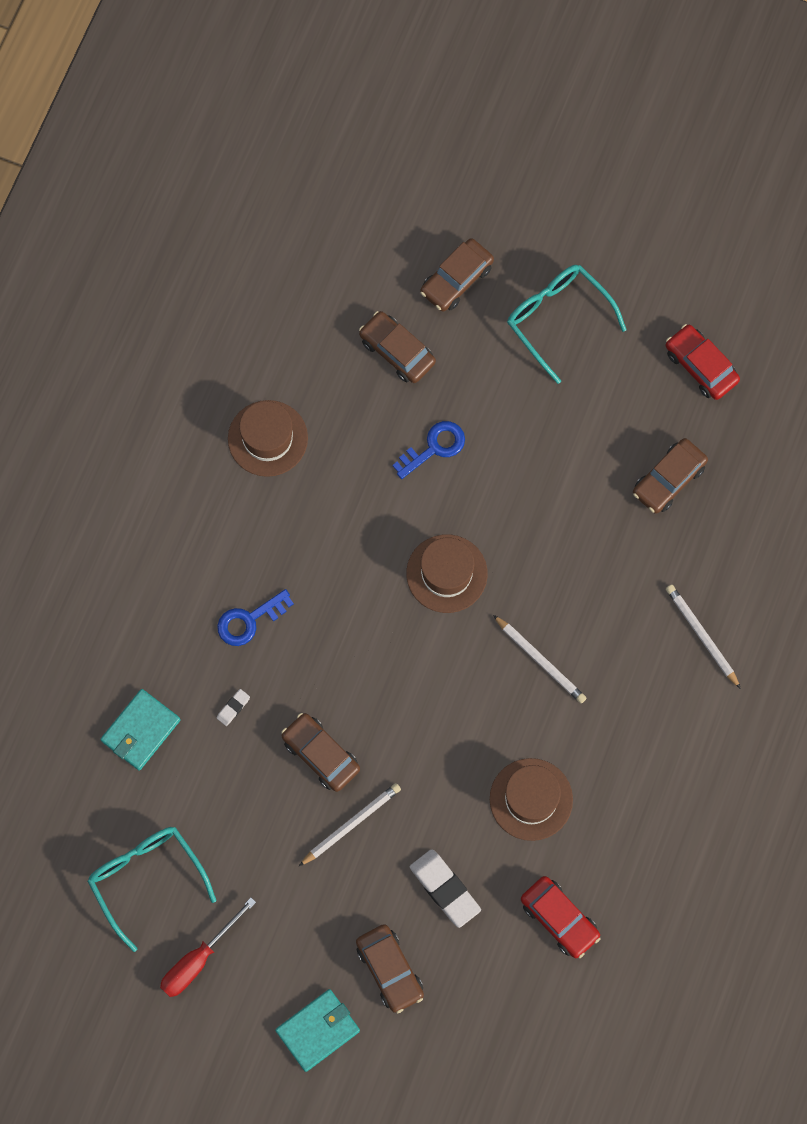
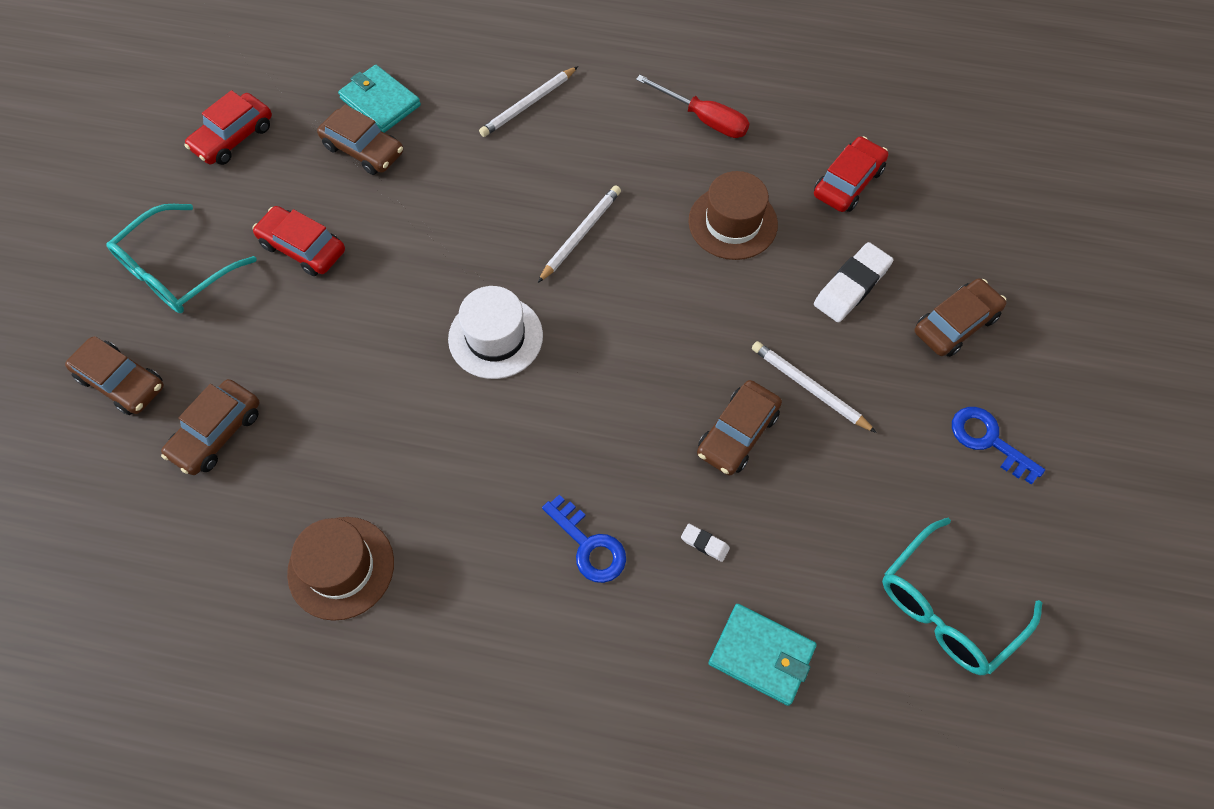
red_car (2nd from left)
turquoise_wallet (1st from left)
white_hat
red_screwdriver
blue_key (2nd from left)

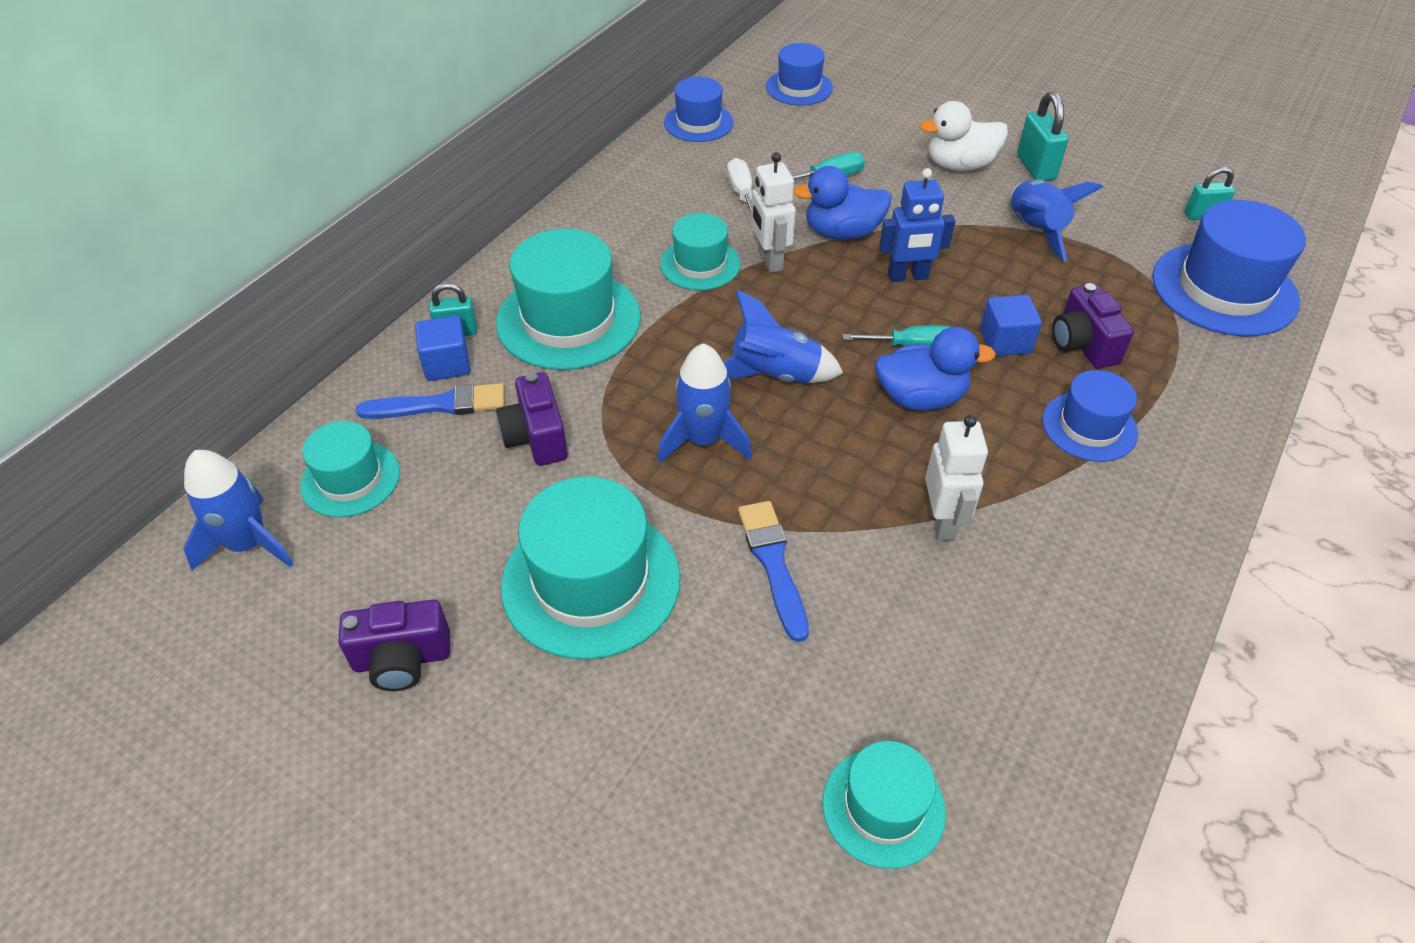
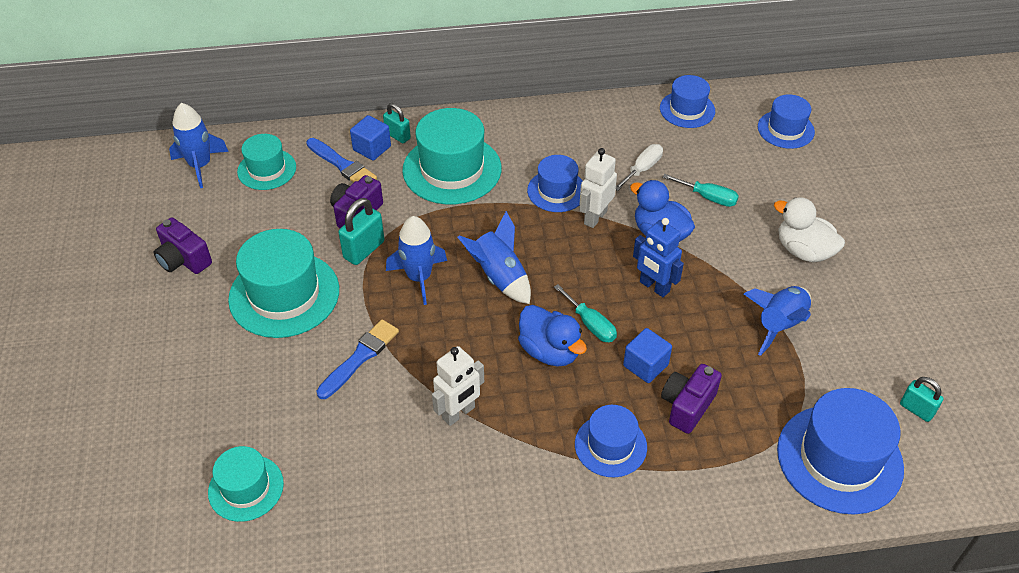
turquoise_padlock (1st from left)
blue_hat (1st from left)

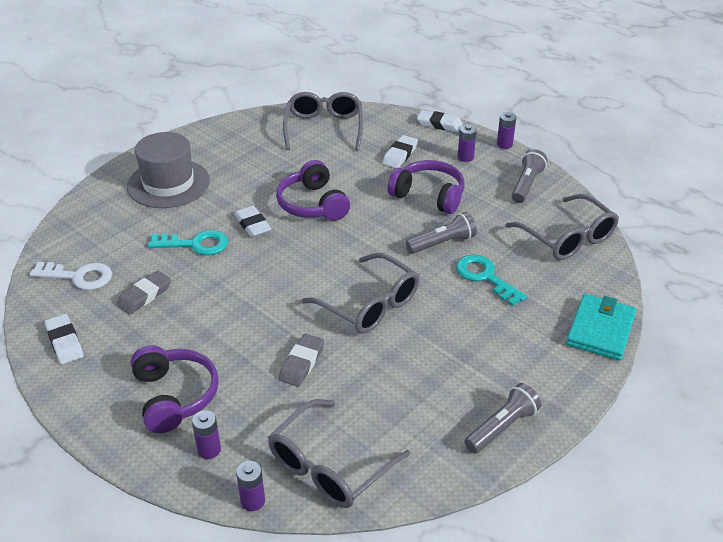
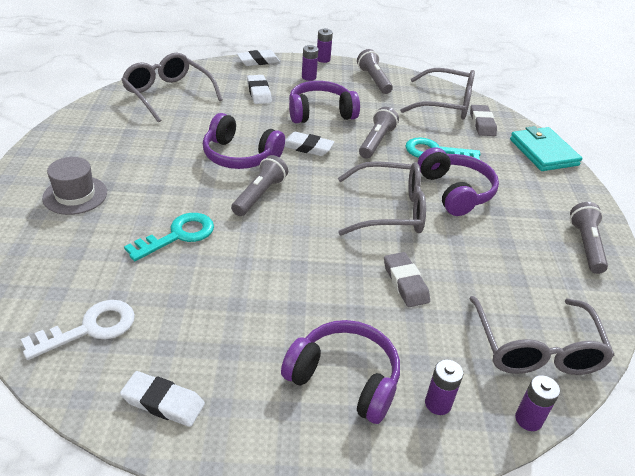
grey_hat
grey_flashlight (1st from left)
white_eraser (4th from left)
purple_headphones (4th from left)
grey_eraser (2nd from left)

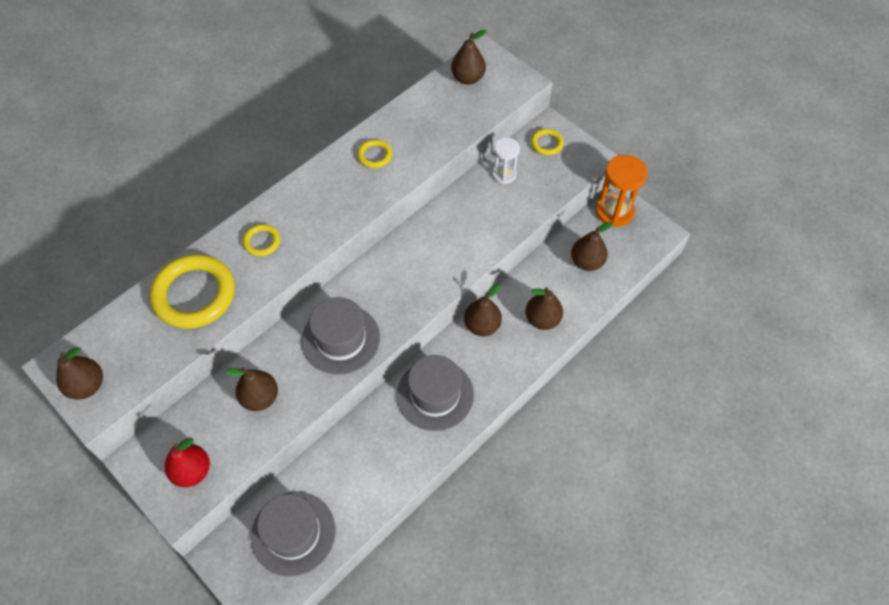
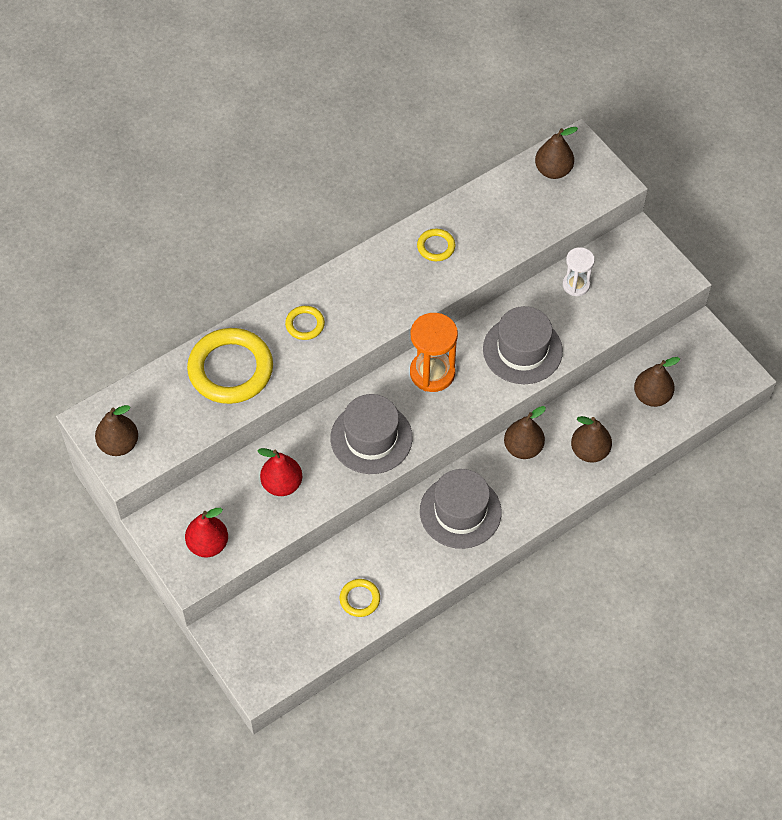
red_pear (2nd from left)
yellow_ring (3rd from left)
orange_hourglass
grey_hat (3rd from left)

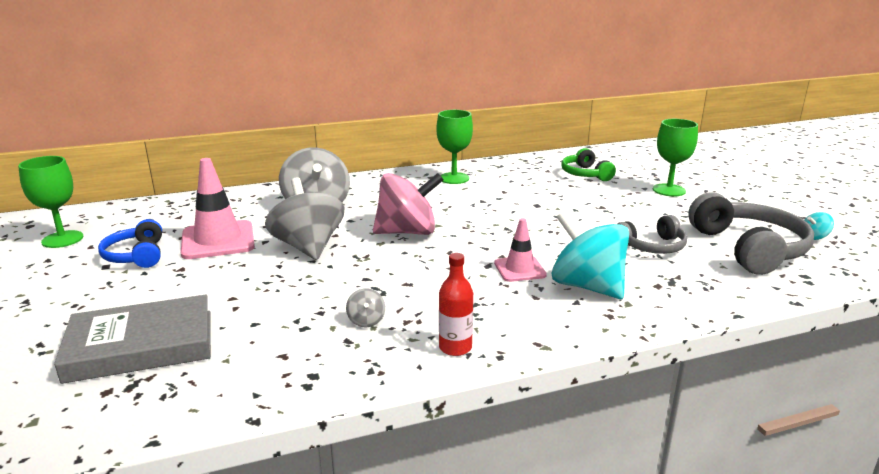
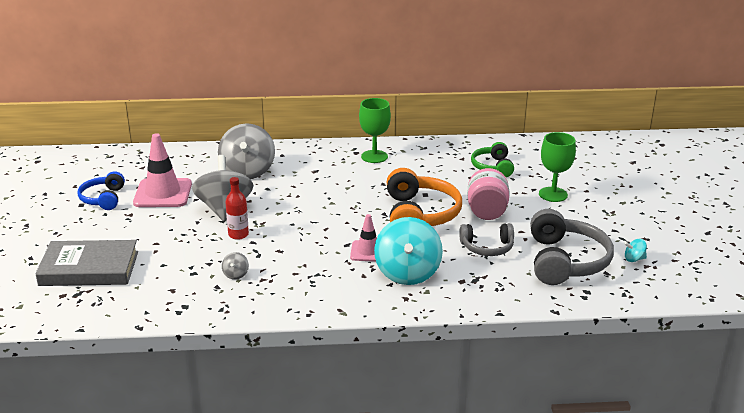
red_bottle
turquoise_spinning_top (1st from left)
orange_headphones
pink_jar
green_goblet (1st from left in the first image)
pink_spinning_top

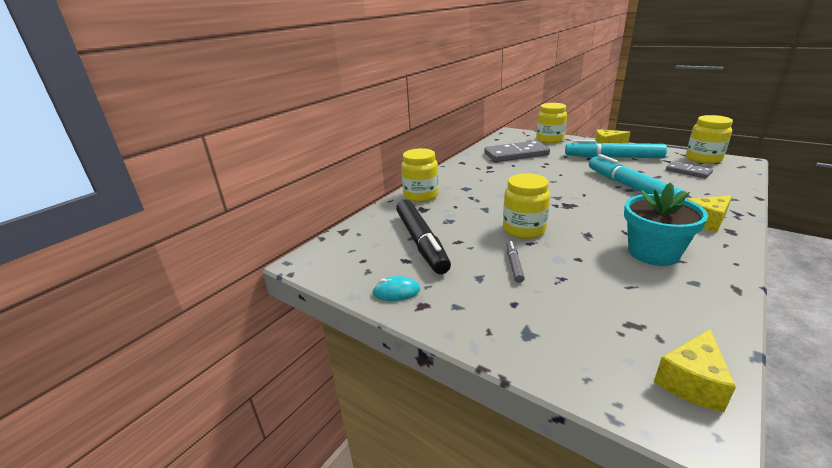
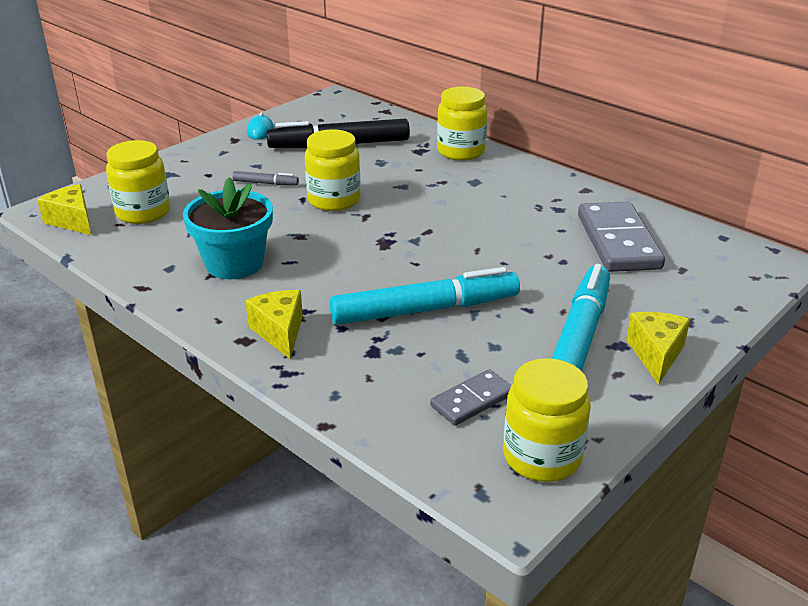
yellow_jar (1st from left)

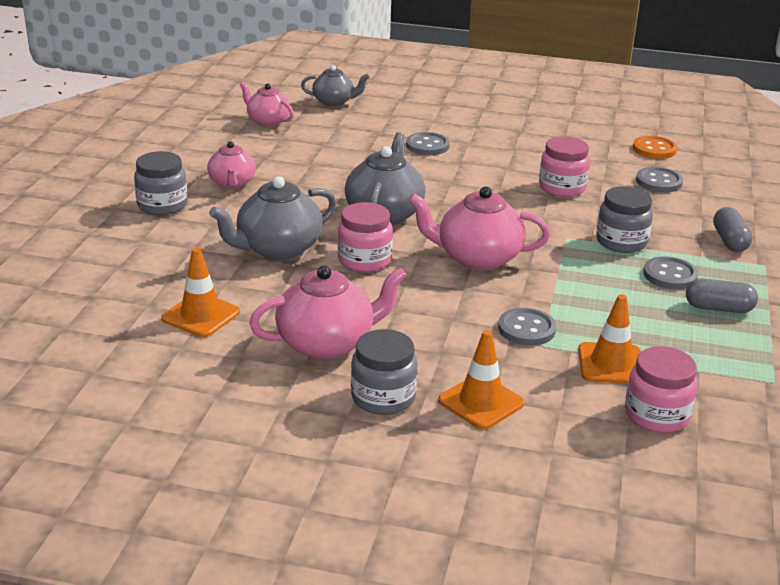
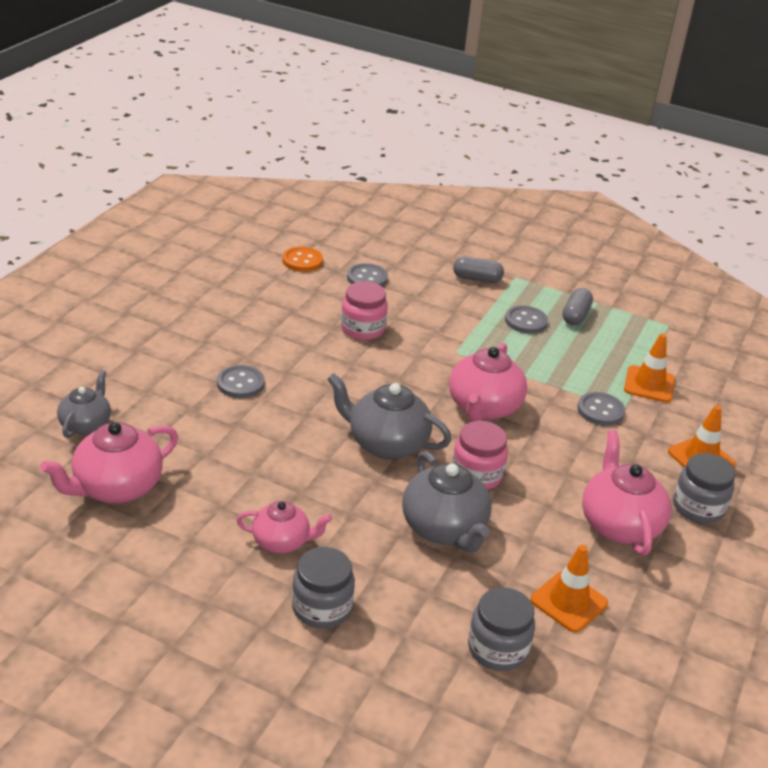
pink_teapot (1st from left)
grey_jar (2nd from left)
pink_jar (3rd from left in the first image)

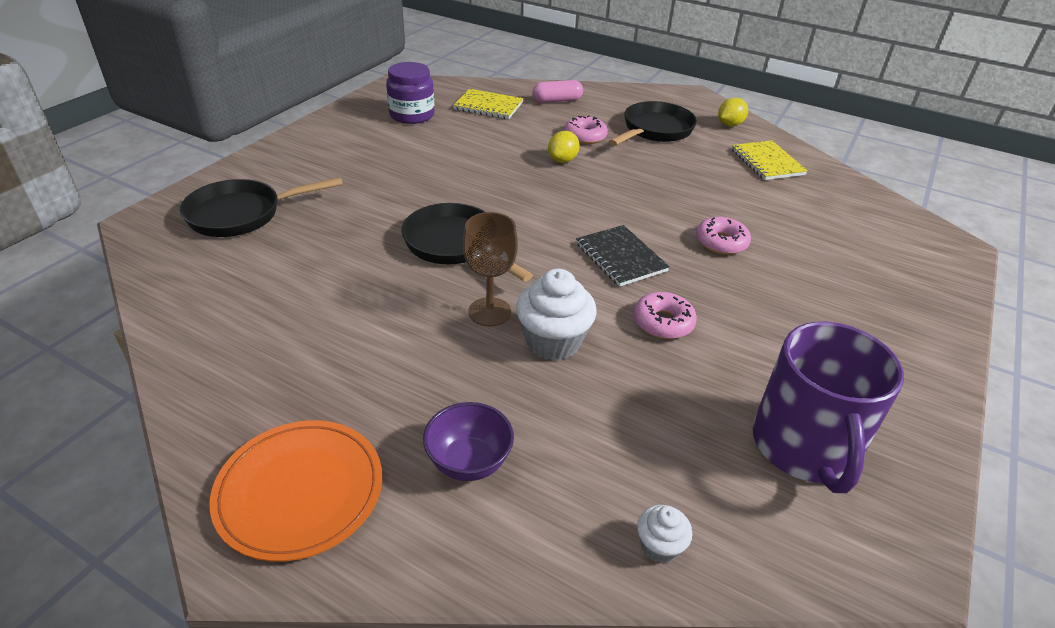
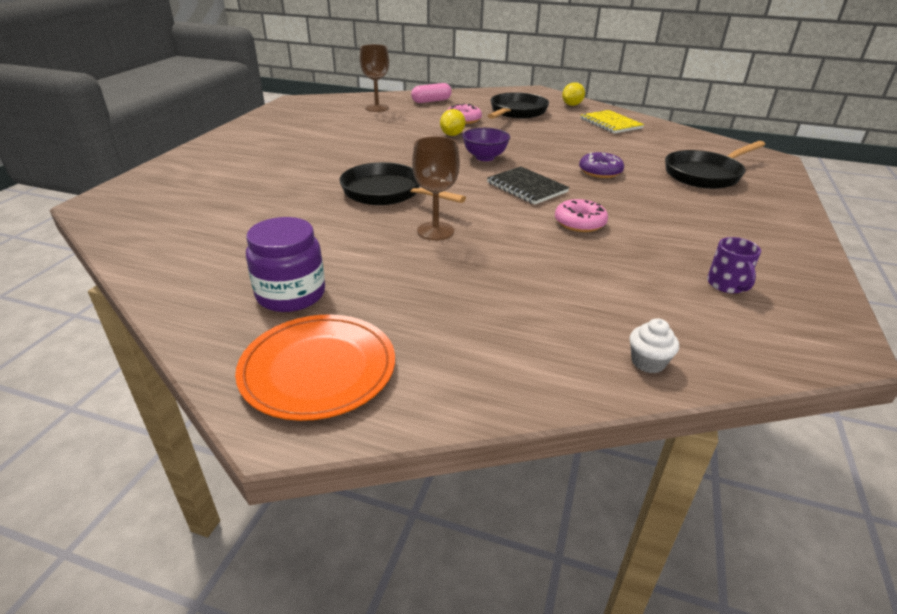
purple_jar
brown_goblet (1st from left)
purple_bowl
purple_donut
black_pan (3rd from left)
purple_mug
white_cupcake (1st from left in the first image)

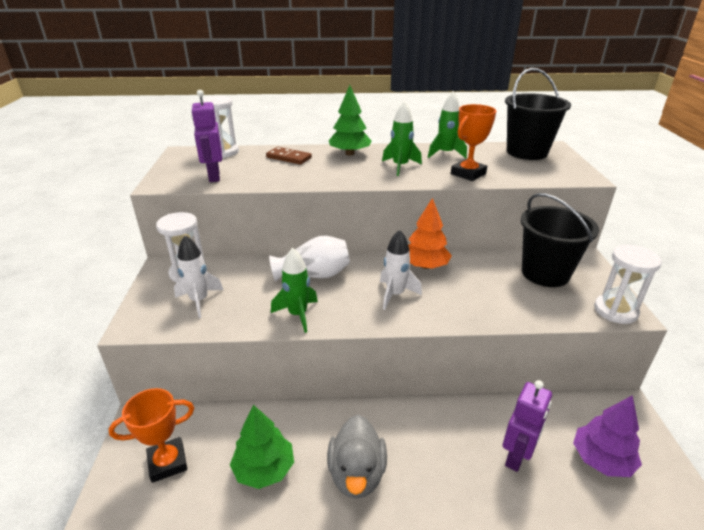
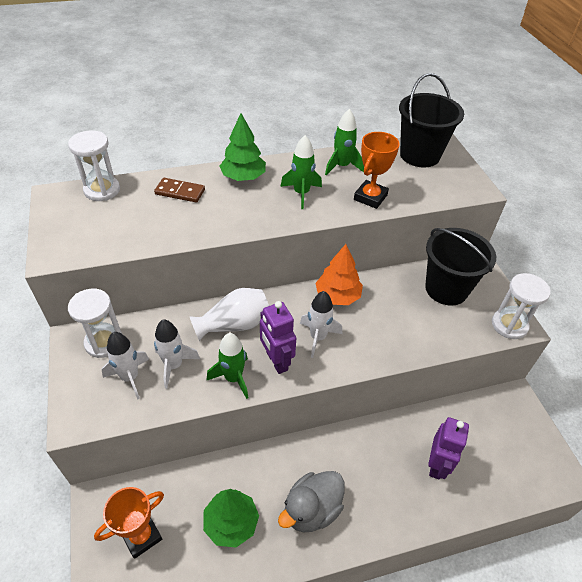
white_rocket (2nd from left)
purple_robot (1st from left)
grey_duck
purple_tree

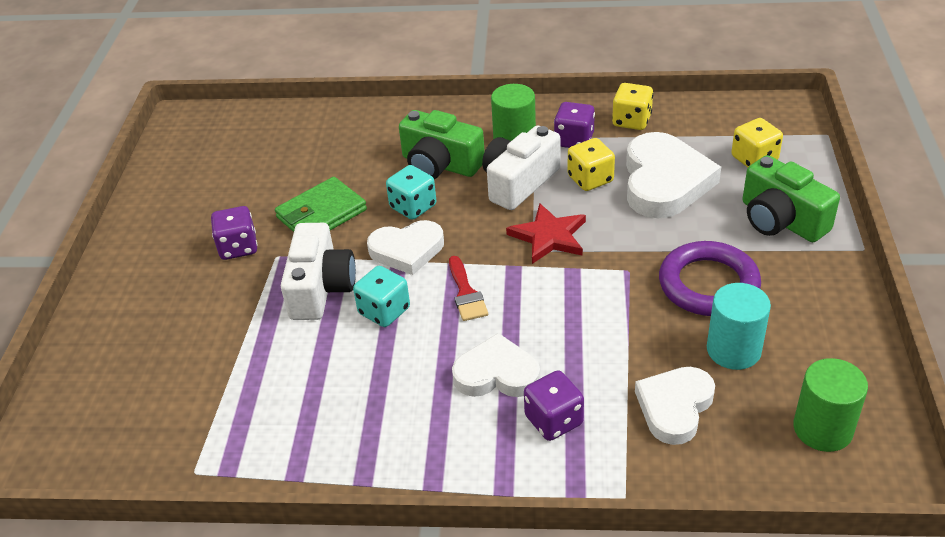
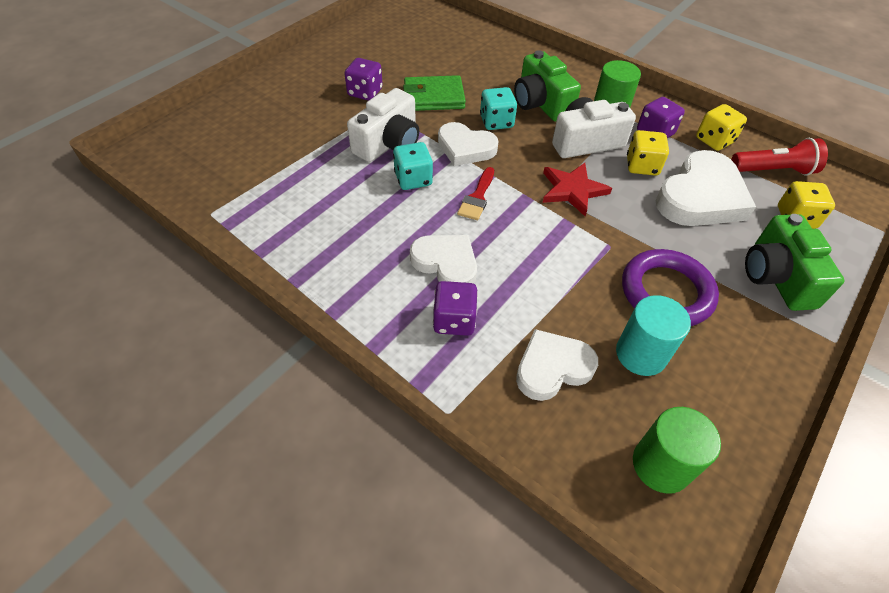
red_flashlight

